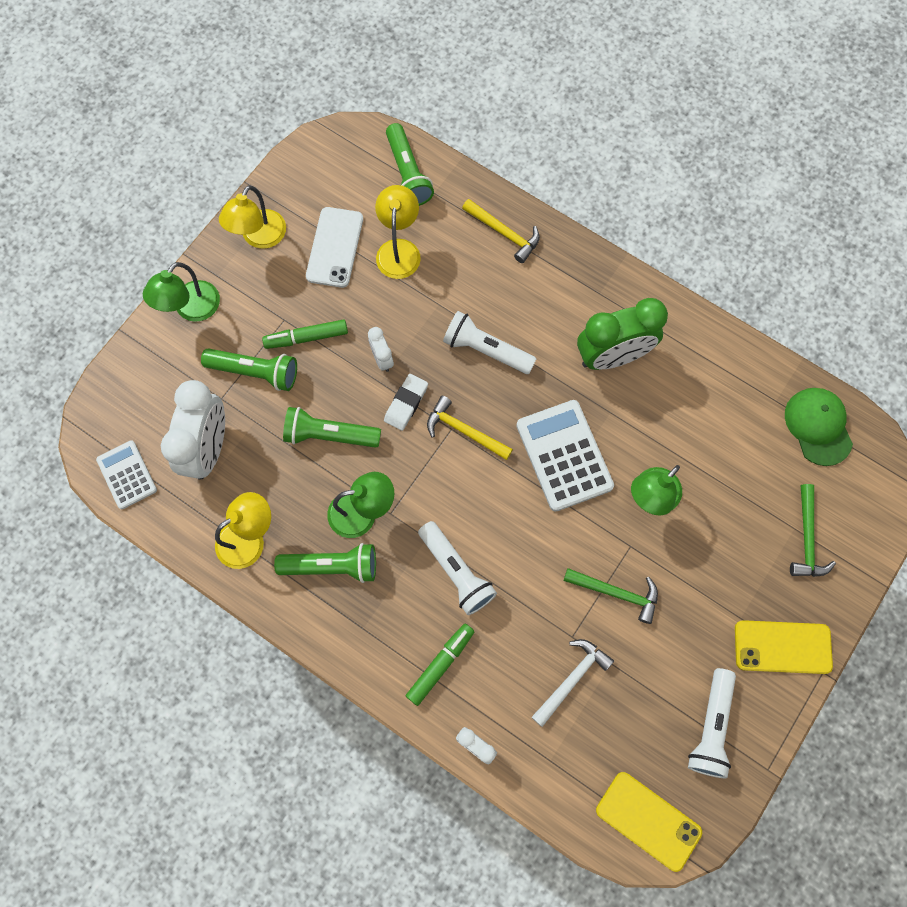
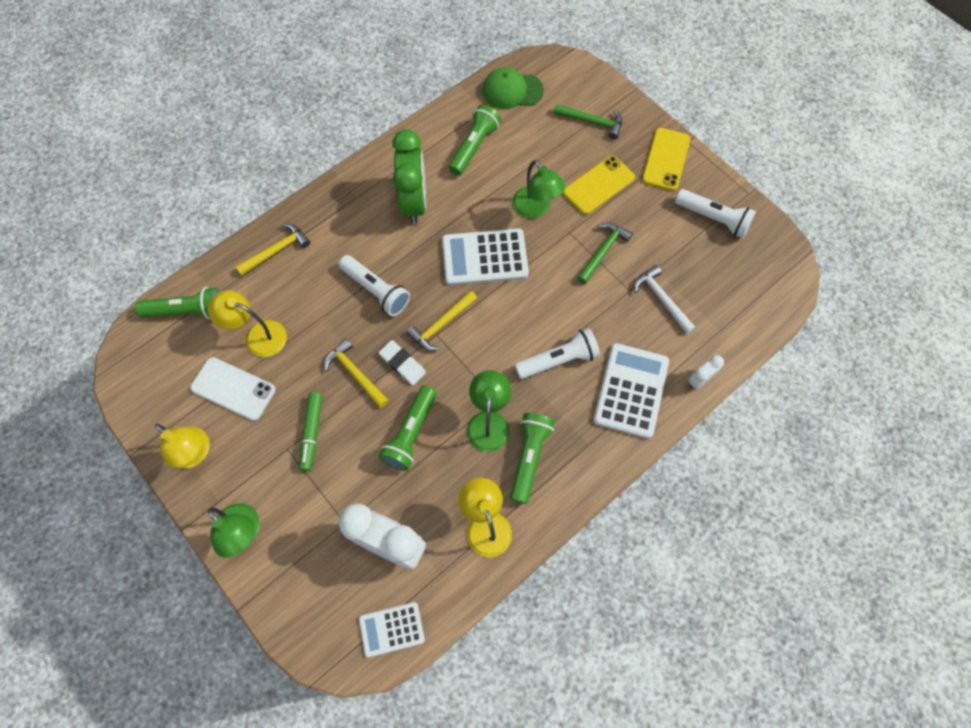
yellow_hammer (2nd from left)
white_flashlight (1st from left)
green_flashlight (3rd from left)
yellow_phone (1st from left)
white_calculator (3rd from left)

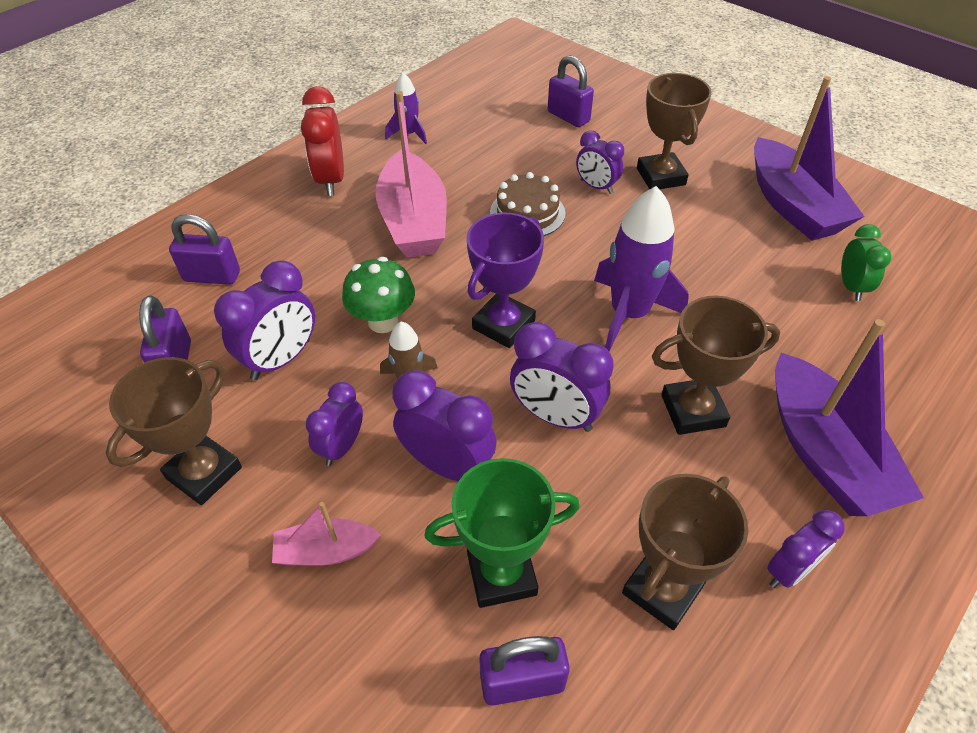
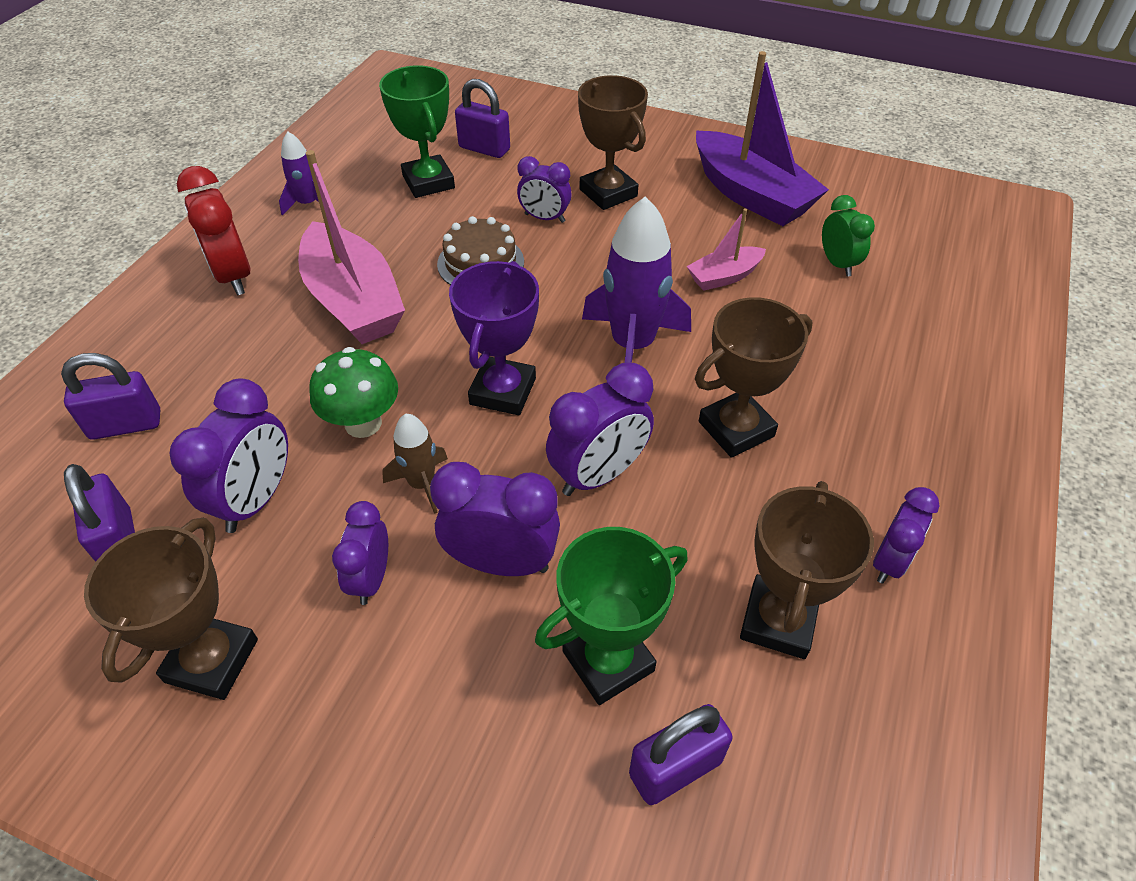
green_trophy (1st from left)
purple_clock (5th from left)
pink_boat (2nd from left)
purple_boat (2nd from left in the first image)

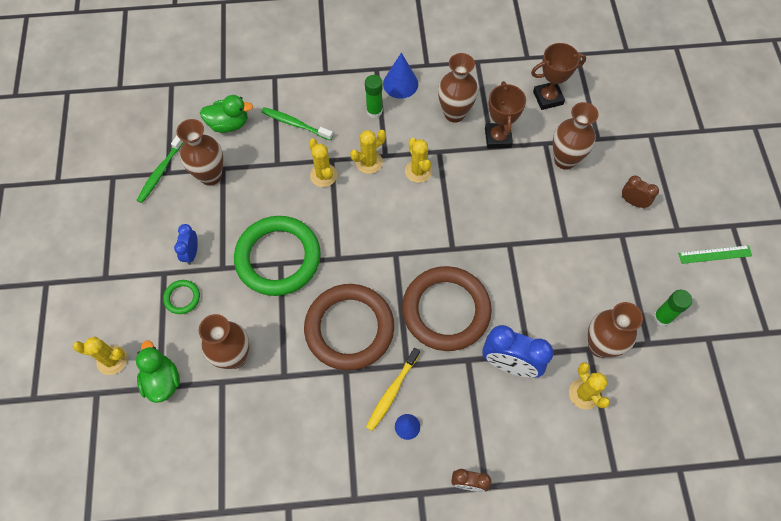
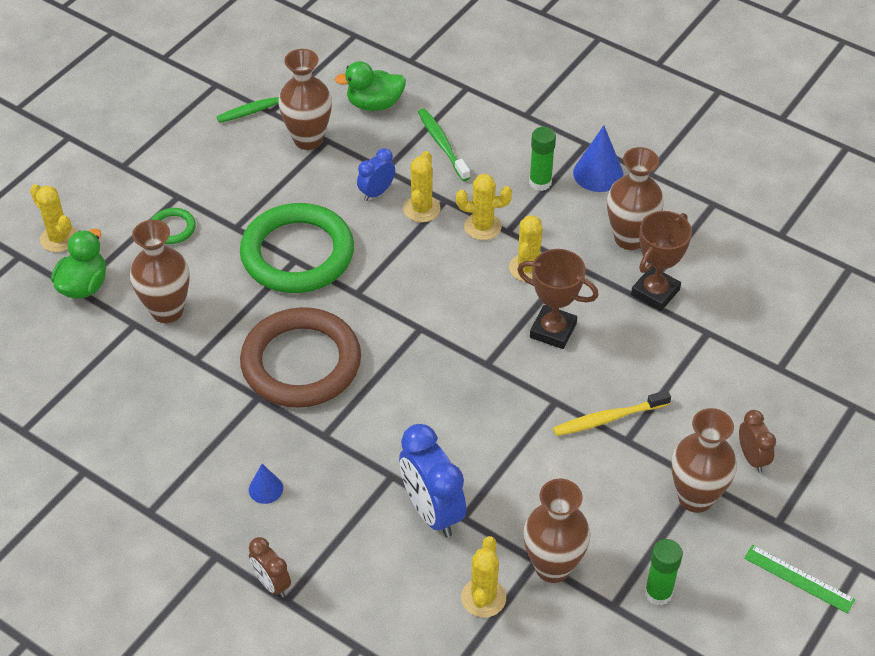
green_duck (2nd from left)
blue_clock (1st from left)
brown_trophy (1st from left)
yellow_toothbrush
brown_vase (5th from left)
brown_ring (2nd from left in the first image)

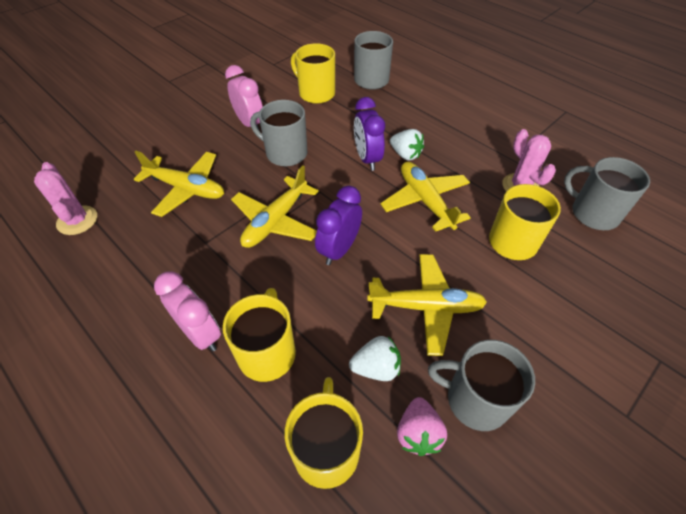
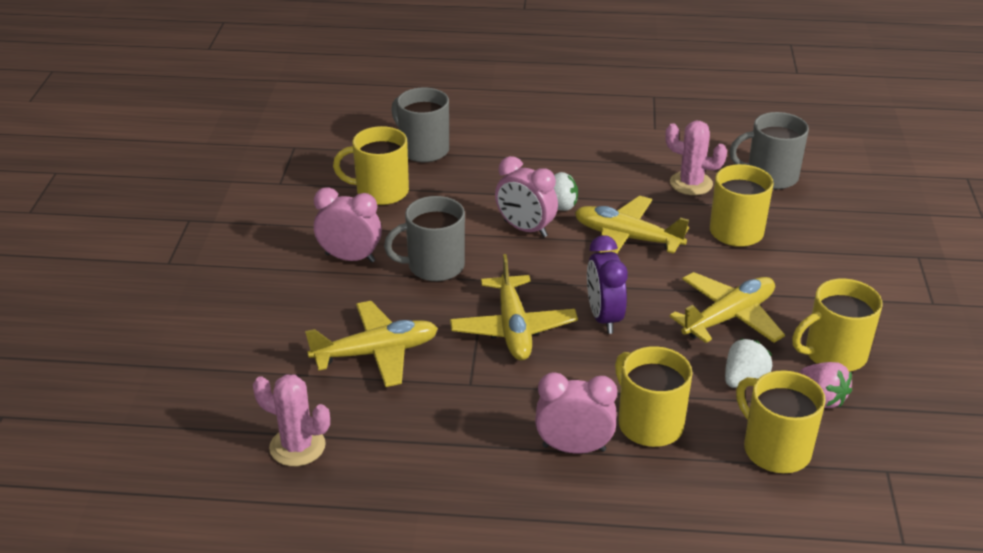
pink_clock (2nd from left)
yellow_mug (5th from left)

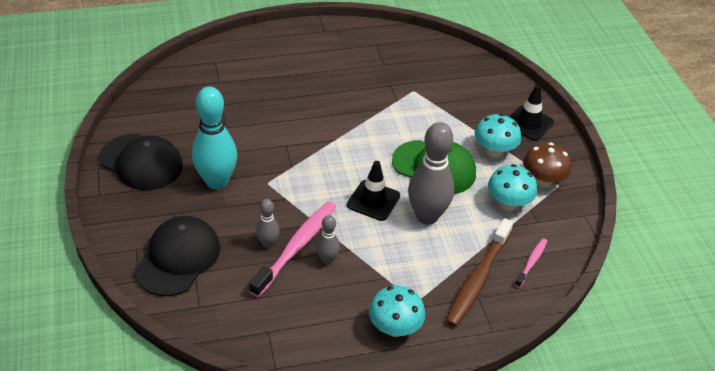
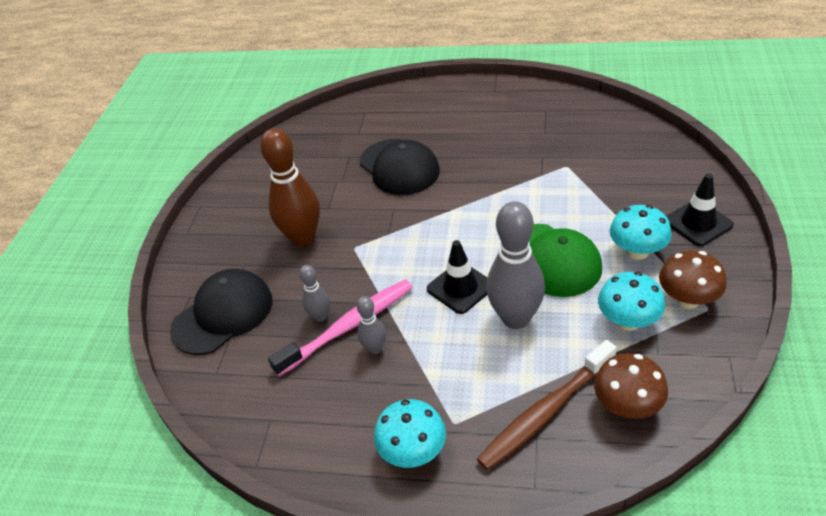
brown_bowling_pin
black_cap (2nd from left)
brown_mushroom (1st from left)

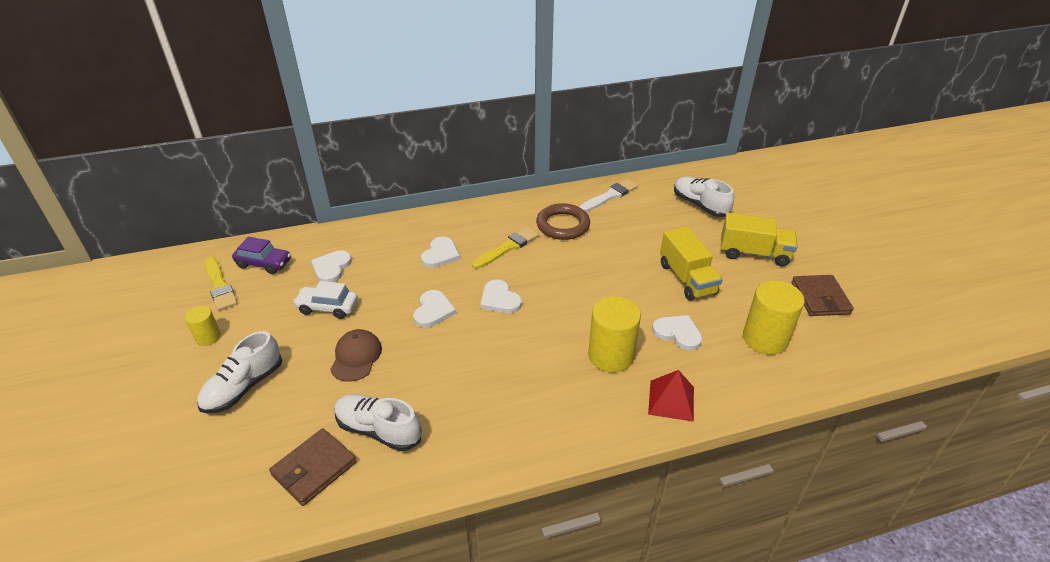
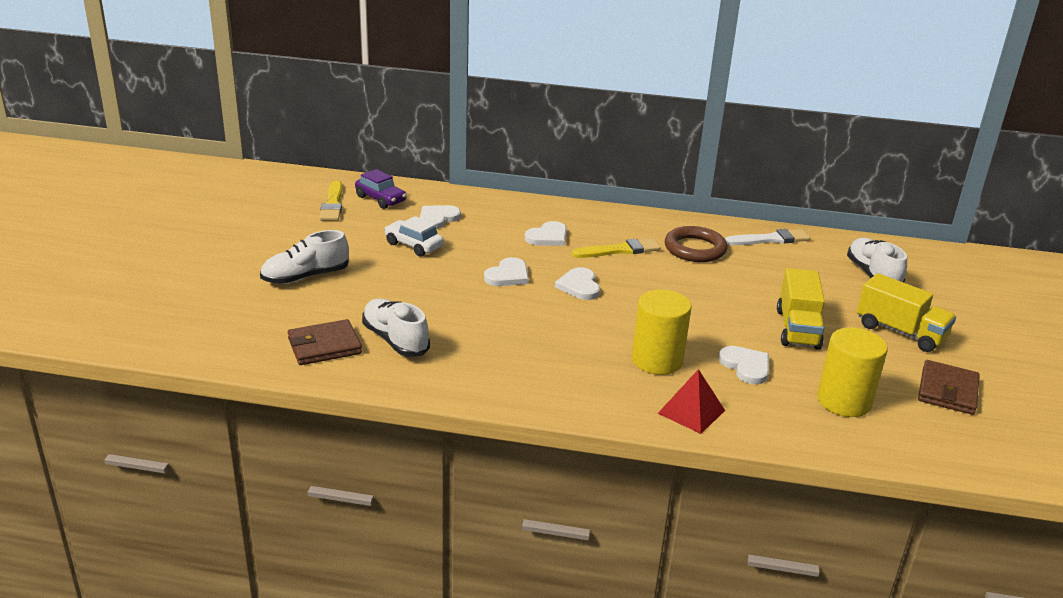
yellow_cylinder (1st from left in the first image)
brown_cap

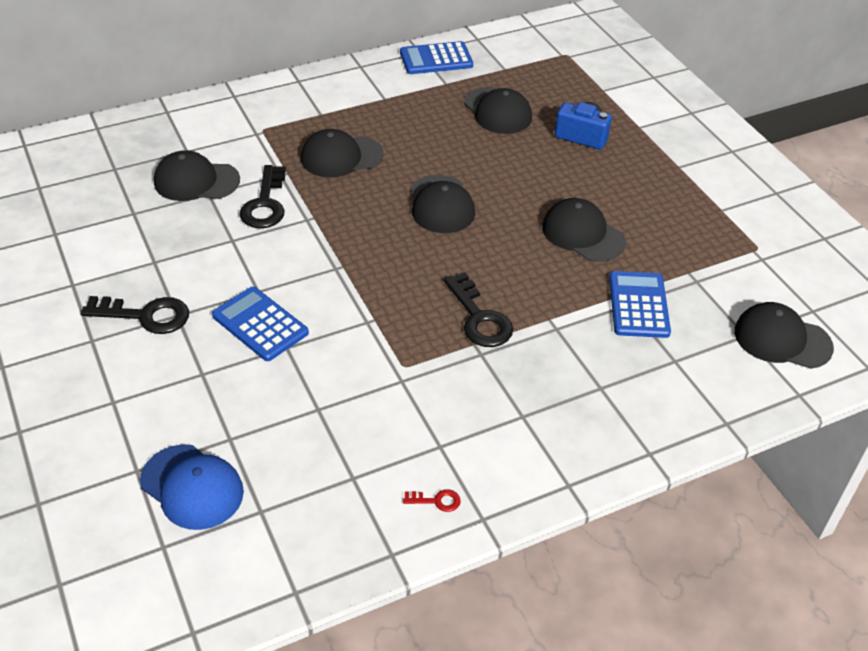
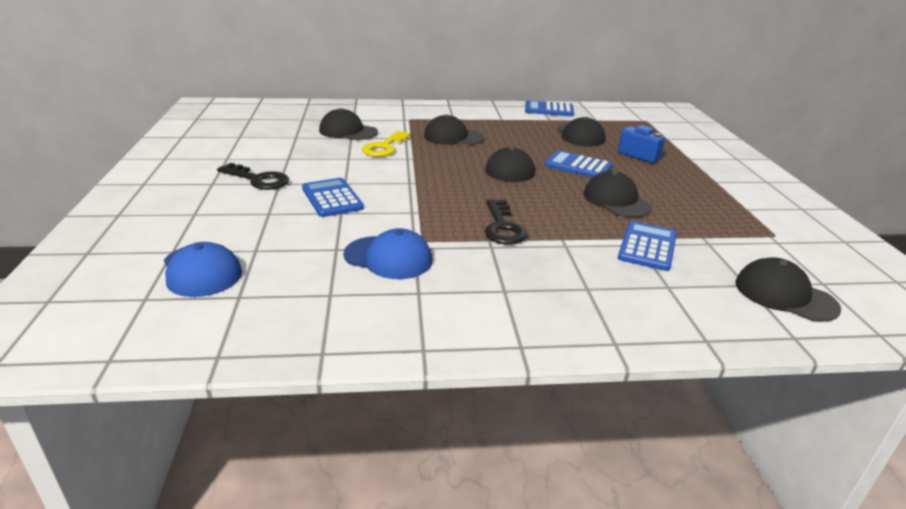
blue_cap (2nd from left)
yellow_key
blue_calculator (3rd from left)
red_key

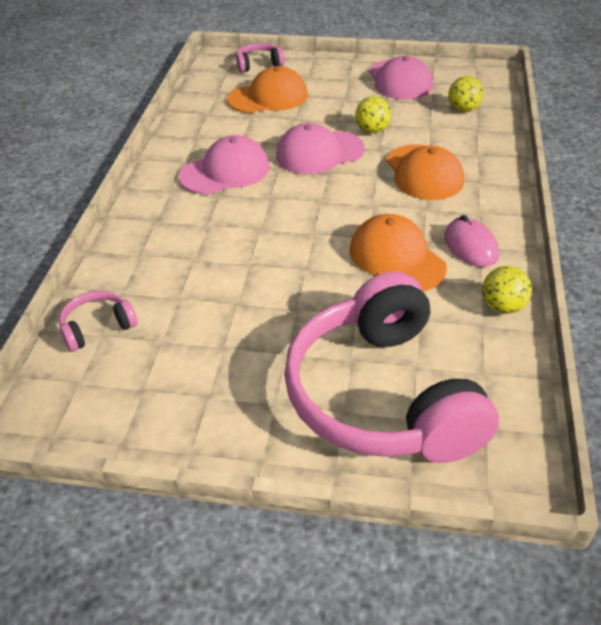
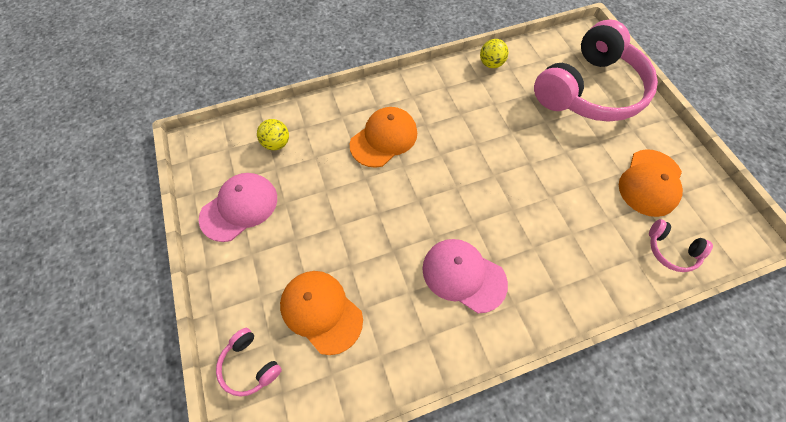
orange_cap (3rd from left)
pink_cap (2nd from left in the first image)
yellow_ball (1st from left in the first image)
pink_mouse

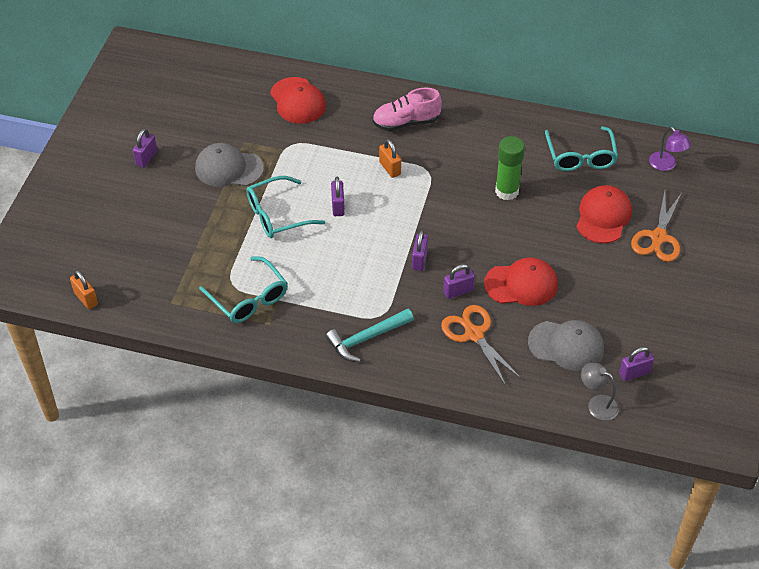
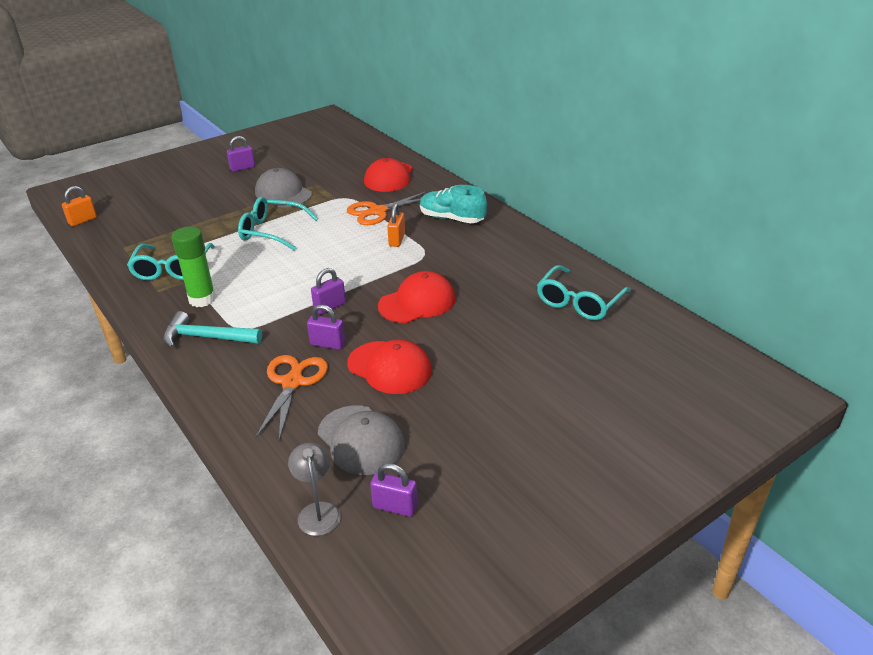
orange_padlock (1st from left)
green_glue_stick
orange_scissors (2nd from left)
red_cap (3rd from left)
turquoise_shoe
purple_padlock (2nd from left in the first image)
purple_lamp

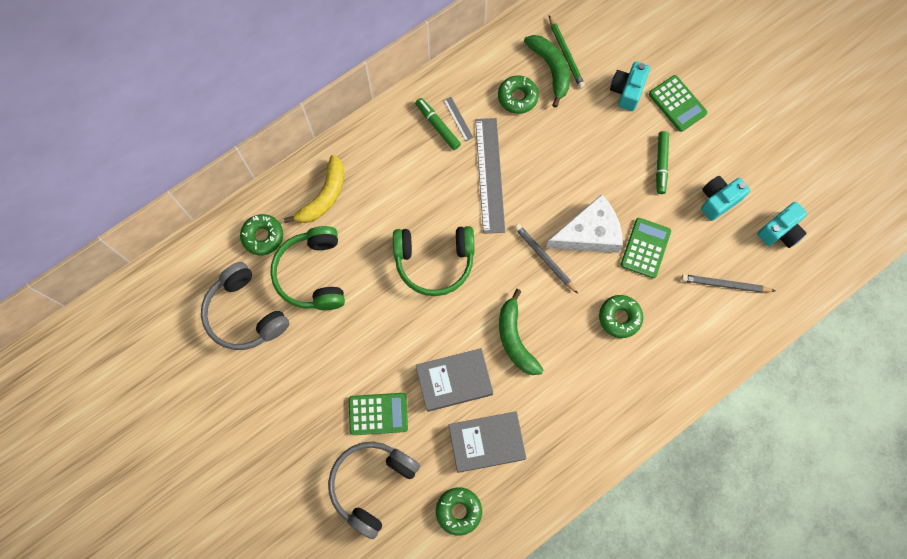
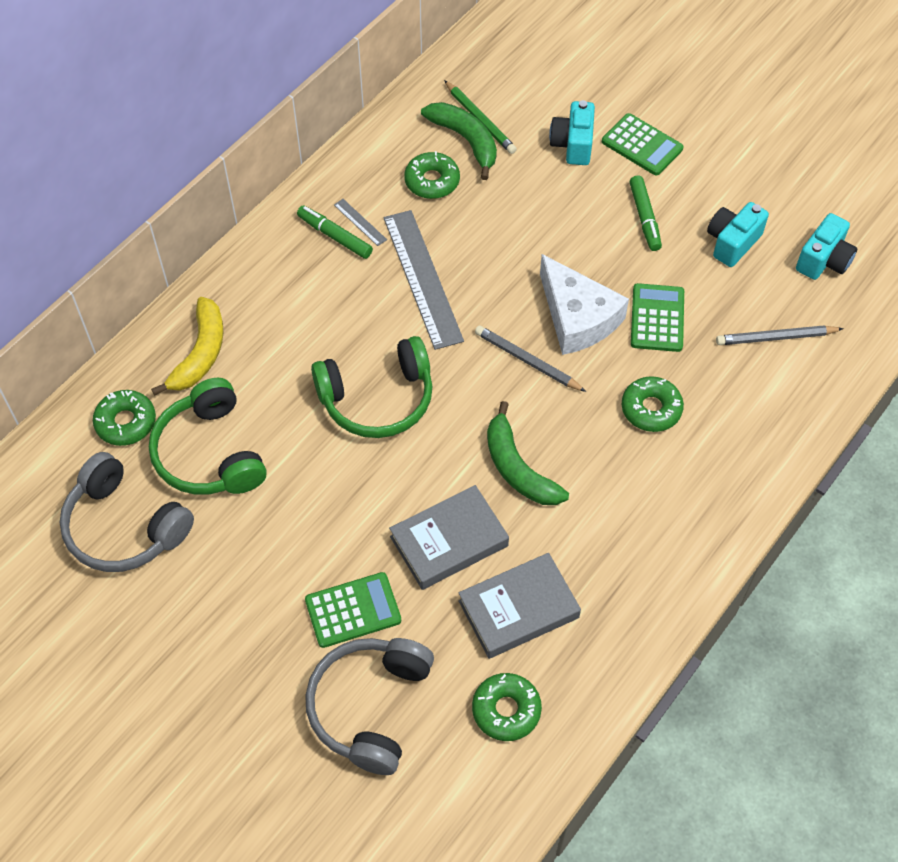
white_cheese

